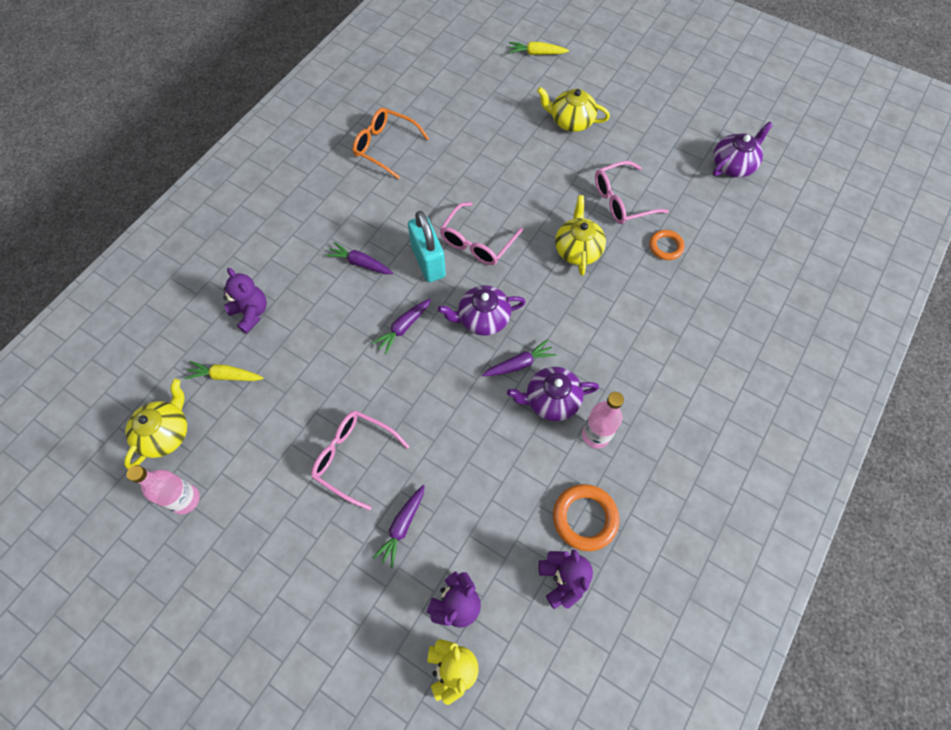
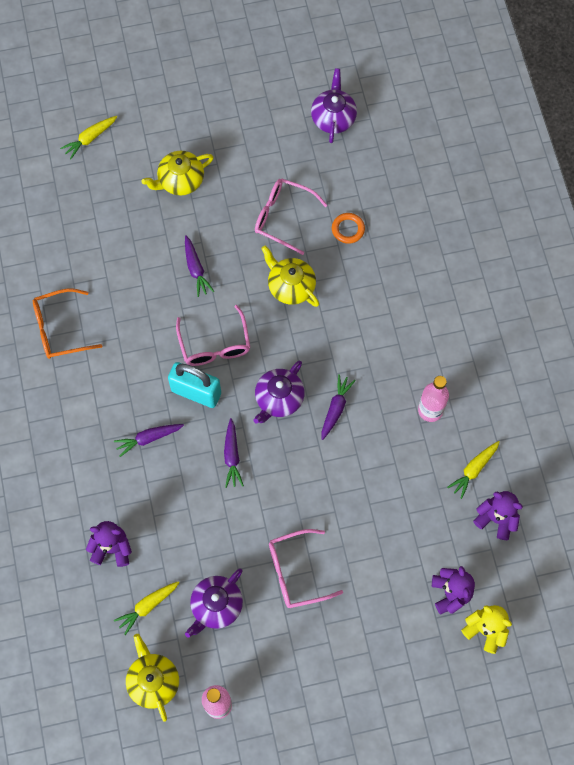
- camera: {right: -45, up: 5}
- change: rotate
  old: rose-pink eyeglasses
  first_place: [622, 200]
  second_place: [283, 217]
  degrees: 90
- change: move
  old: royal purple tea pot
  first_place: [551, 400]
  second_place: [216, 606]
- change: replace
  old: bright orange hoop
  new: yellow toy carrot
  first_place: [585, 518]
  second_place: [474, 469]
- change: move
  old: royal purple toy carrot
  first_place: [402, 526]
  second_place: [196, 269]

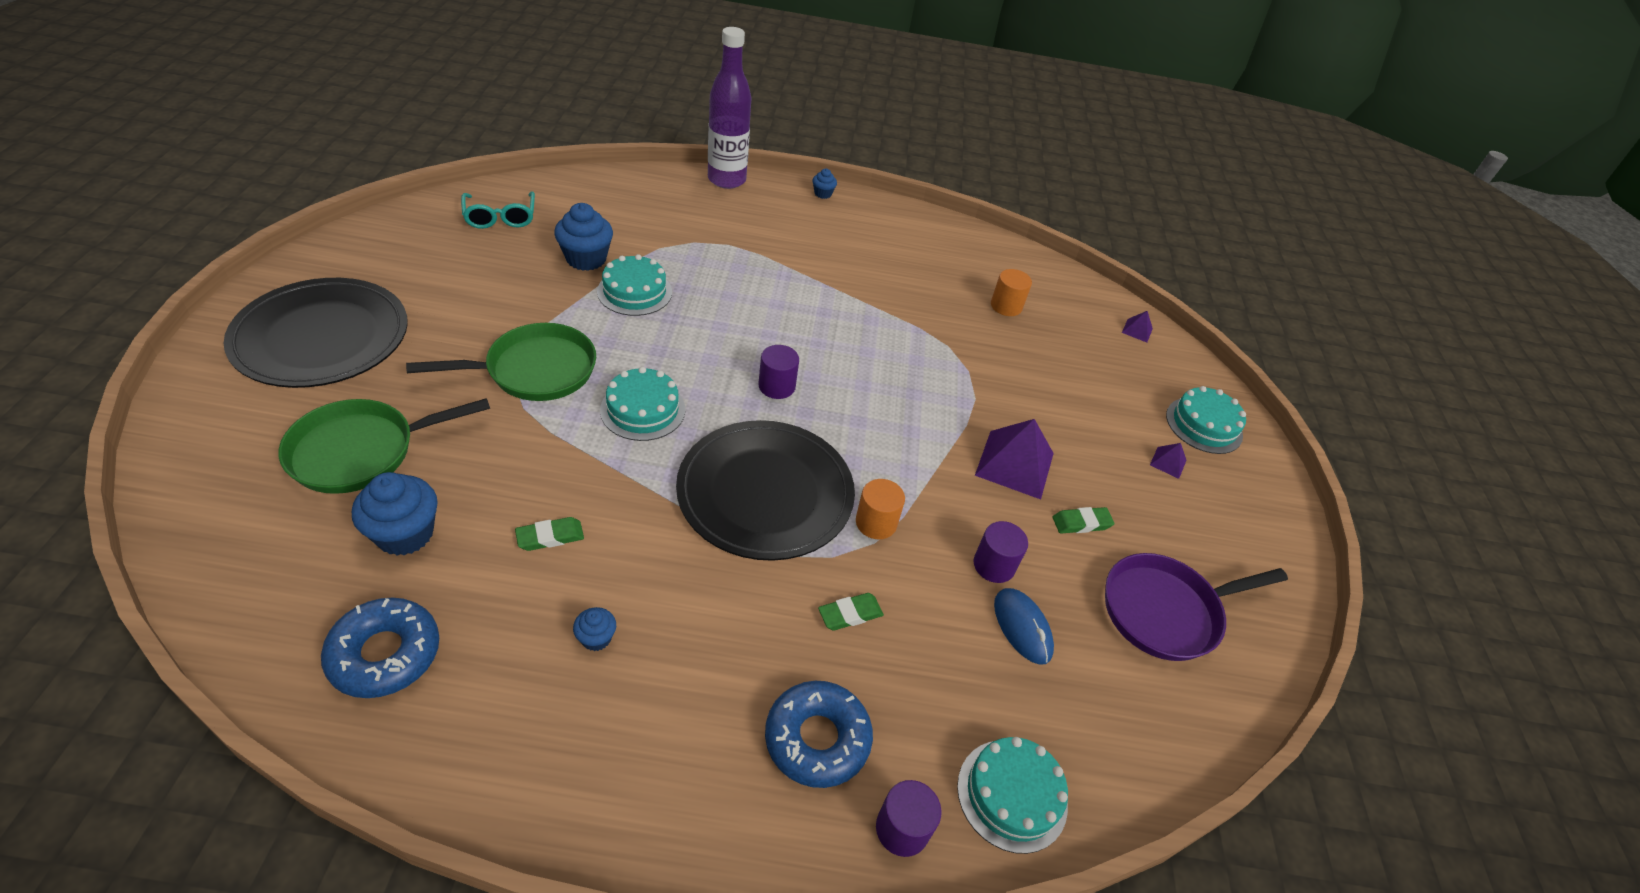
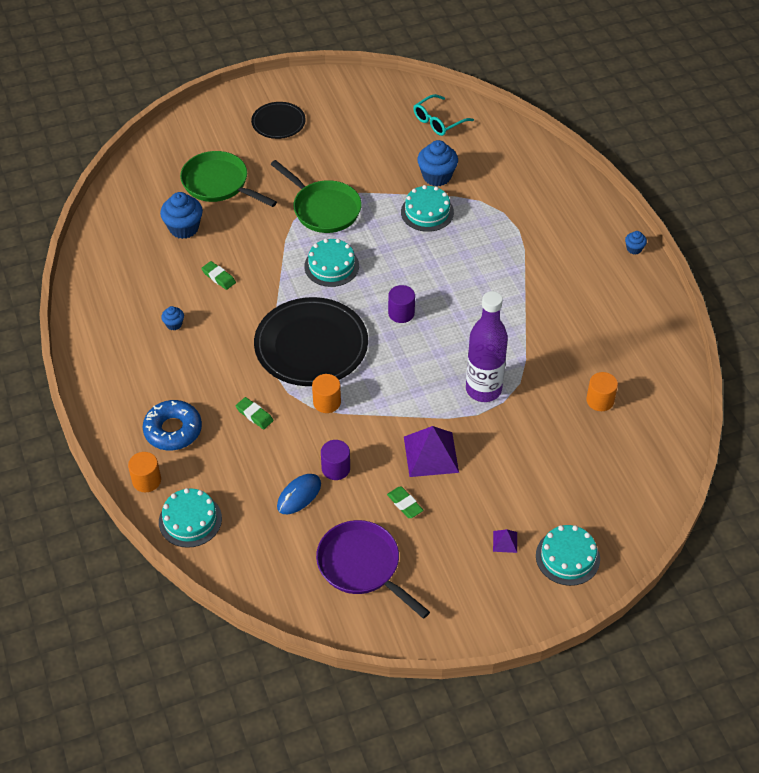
- camera: {right: 70, up: 5}
- change: move
  old: royal purple drink bottle
  first_place: [726, 180]
  second_place: [483, 389]
- change: resize
  old: jet-black dinner plate
  first_place: [321, 337]
  second_place: [278, 122]
  factor: 0.54
- change: delete
  old: royal purple pyramid
  first_place: [1137, 330]
- change: delete
  old: blue donut
  first_place: [385, 654]
- change: recolor
  old: royal purple cylinder shape
  new: bright orange cylinder shape
  first_place: [902, 828]
  second_place: [146, 480]

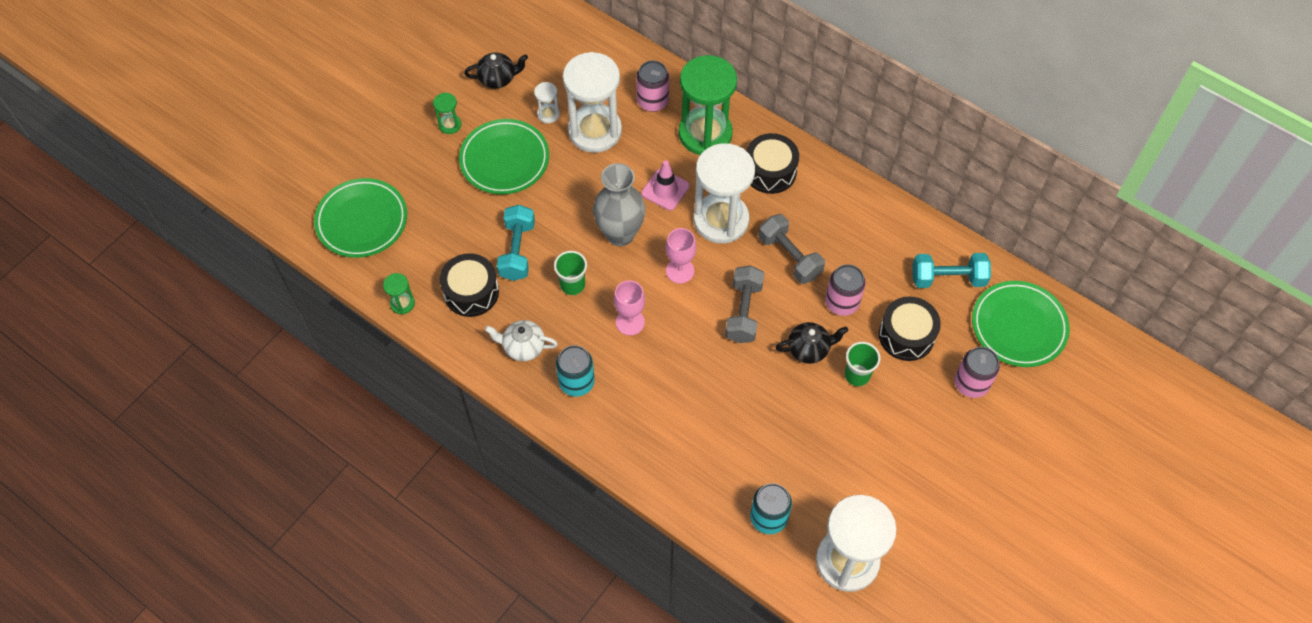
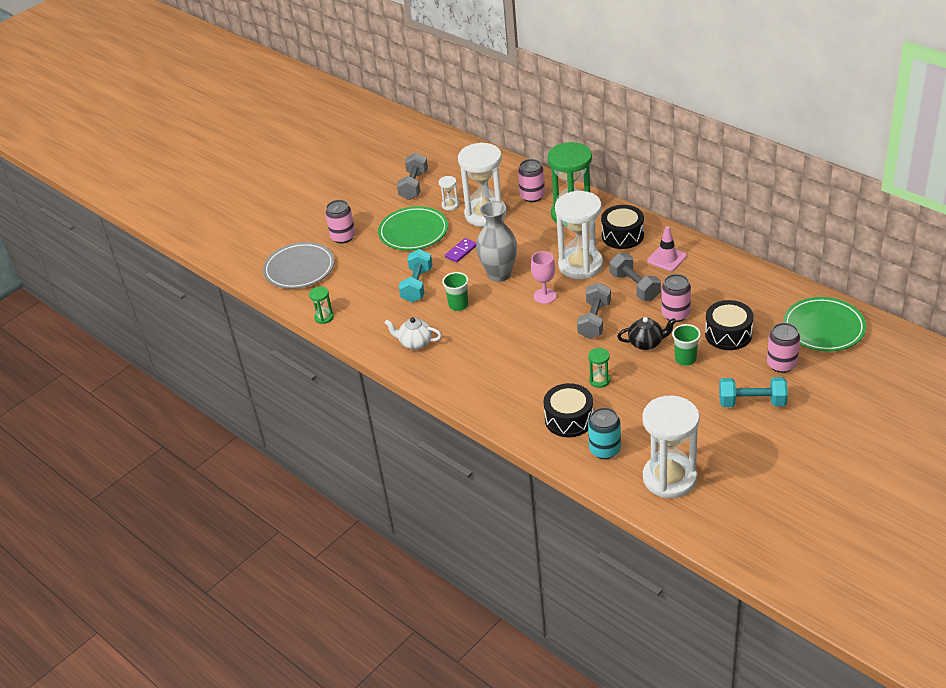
- camera: {right: 10, up: -20}
- change: replace
  old: jet-black tea pot
  new: grey free weight
  first_place: [498, 79]
  second_place: [414, 185]
- change: move
  old: leaf-green hourglass
  first_place: [450, 125]
  second_place: [599, 380]
- change: move
  old: rose-pink traffic cone
  first_place: [665, 189]
  second_place: [667, 258]
- change: recolor
  old: leaf-green dinner plate
  new: grey dinner plate
  first_place: [362, 221]
  second_place: [299, 269]
- change: move
  old: jet-black snare drum
  first_place: [471, 292]
  second_place: [569, 419]
- change: move
  old: aqua free weight
  first_place: [948, 278]
  second_place: [752, 402]
- change: delete
  old: rose-pink chalice
  first_place: [630, 322]
- change: delete
  old: aqua can
  first_place: [576, 382]
- change: insert
  new: rose-pink can
  second_place: [343, 237]
- change: insert
  new: royal purple domino piece
  second_place: [461, 251]

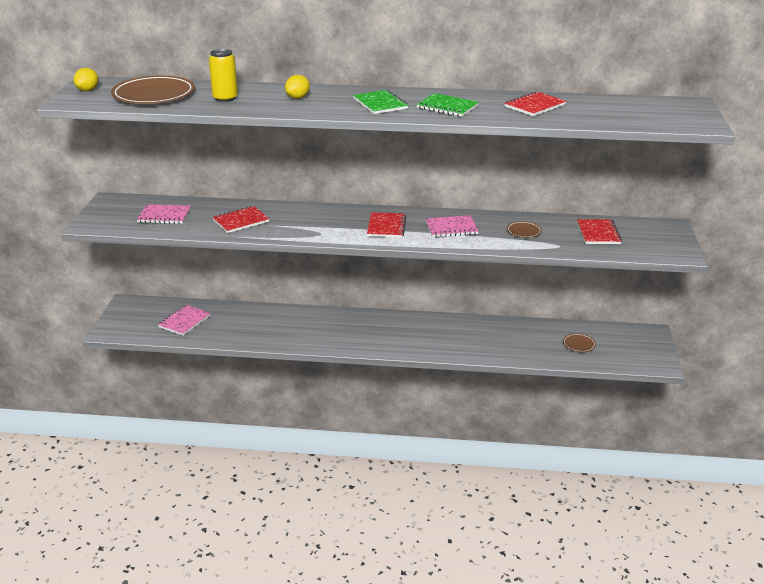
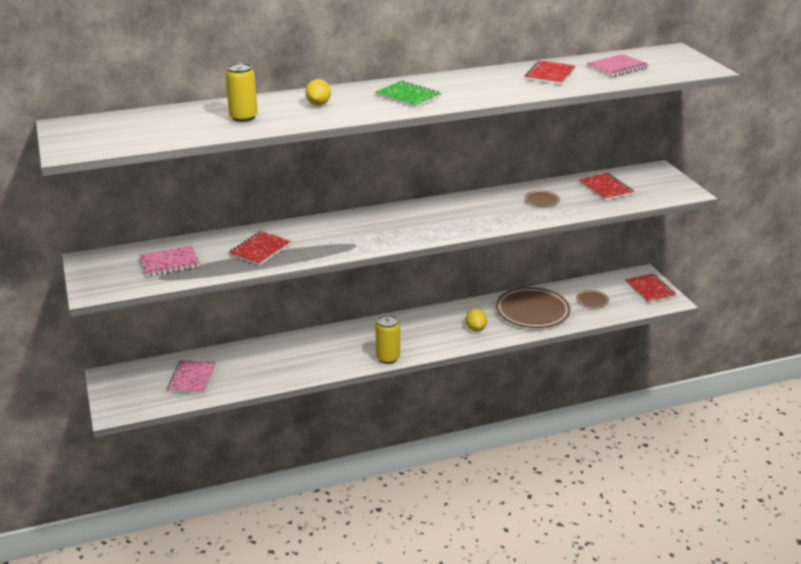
- camera: {right: -25, up: 0}
- change: move
  old: yellow lemon
  first_place: [88, 90]
  second_place: [475, 328]
- change: move
  old: russet dinner plate
  first_place: [154, 95]
  second_place: [532, 311]
- change: delete
  old: leaf-green exercise book
  first_place: [447, 107]
- change: move
  old: crimson exercise book
  first_place: [386, 226]
  second_place: [650, 289]
- change: move
  old: rose-pink exercise book
  first_place: [451, 228]
  second_place: [617, 67]
- change: insert
  new: yellow can
  second_place: [388, 358]

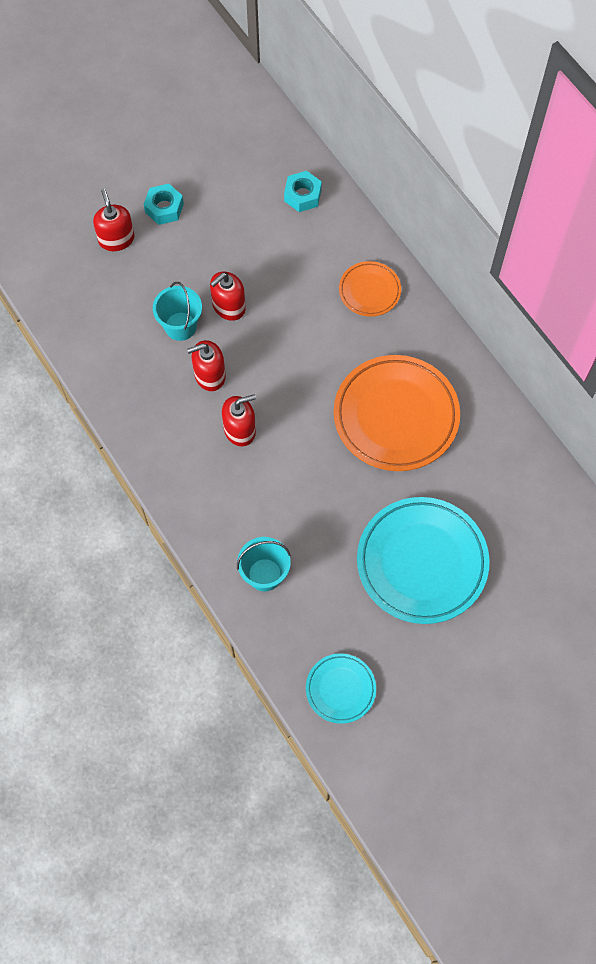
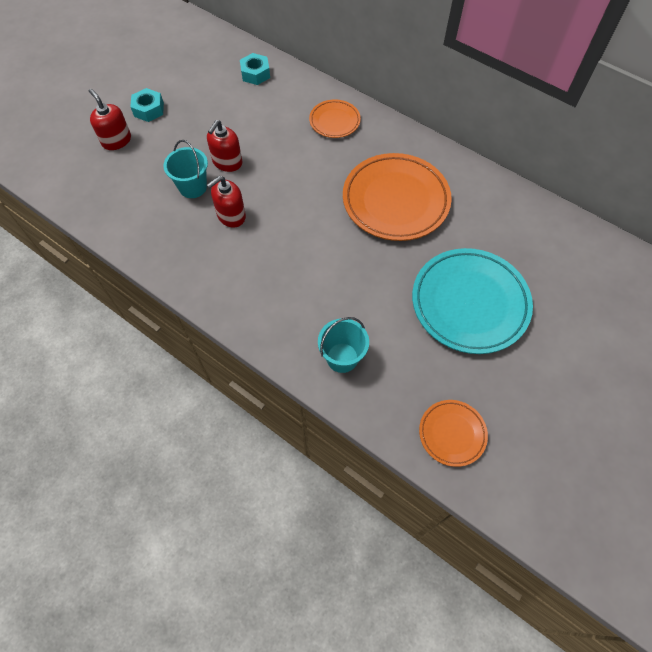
- camera: {right: -20, up: -5}
- change: delete
  old: crimson pump bottle
  first_place: [240, 430]
- change: recolor
  old: aqua dinner plate
  new: bright orange dinner plate
  first_place: [340, 689]
  second_place: [452, 434]

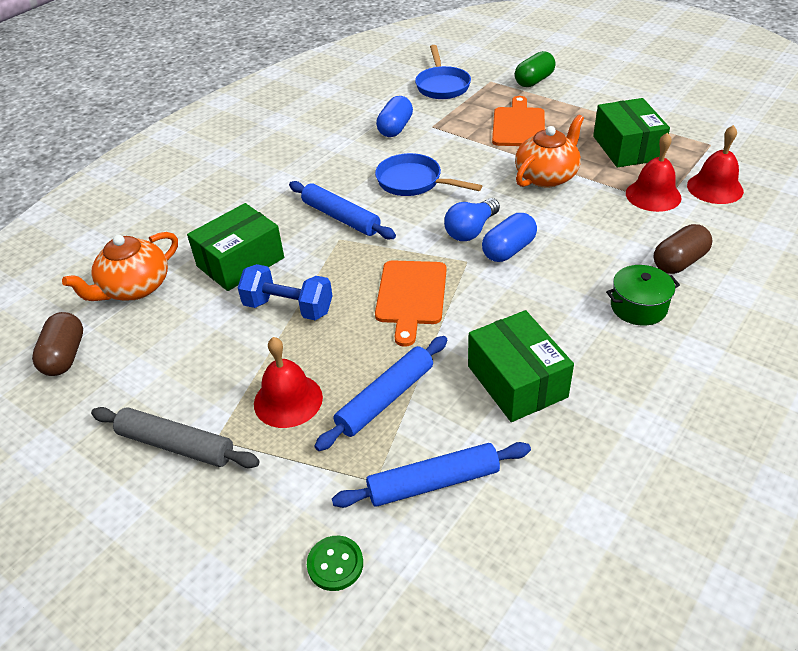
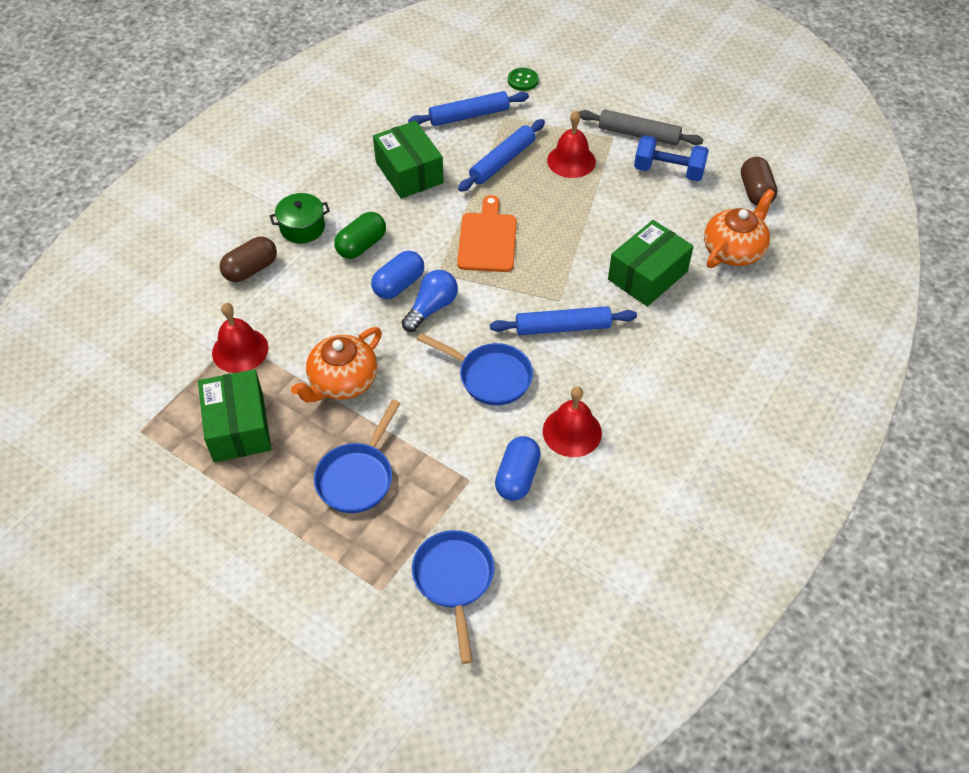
- camera: {right: 175, up: 10}
- change: move
  old: leaf-green pill
  first_place: [534, 81]
  second_place: [361, 245]
- change: replace
  old: bright orange bread board
  new: blue pan
  first_place: [518, 125]
  second_place: [358, 477]
- change: move
  old: crimson bell
  first_place: [715, 188]
  second_place: [572, 432]
- change: rotate
  old: blue dough roller
  first_place: [340, 217]
  second_place: [563, 327]
  degrees: -45
- change: move
  old: blue free weight
  first_place: [288, 308]
  second_place: [668, 171]

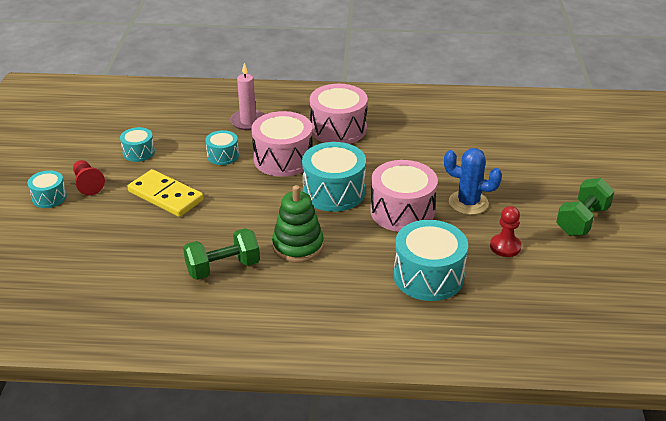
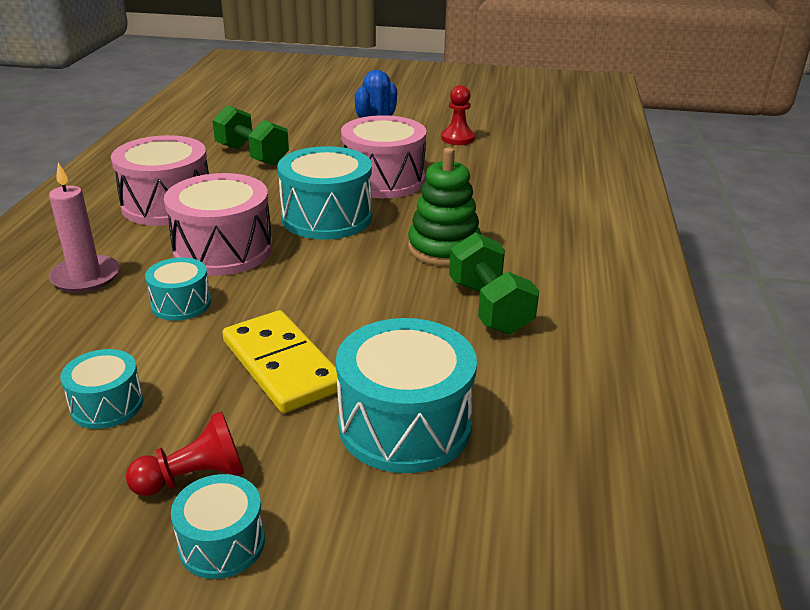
- camera: {right: -85, up: -5}
- change: rotate
  old: yellow domino piece
  first_place: [166, 196]
  second_place: [281, 365]
  degrees: -75
- change: move
  old: leaf-green free weight
  first_place: [582, 220]
  second_place: [252, 155]
- change: move
  old: aqua snare drum
  first_place: [428, 276]
  second_place: [405, 425]

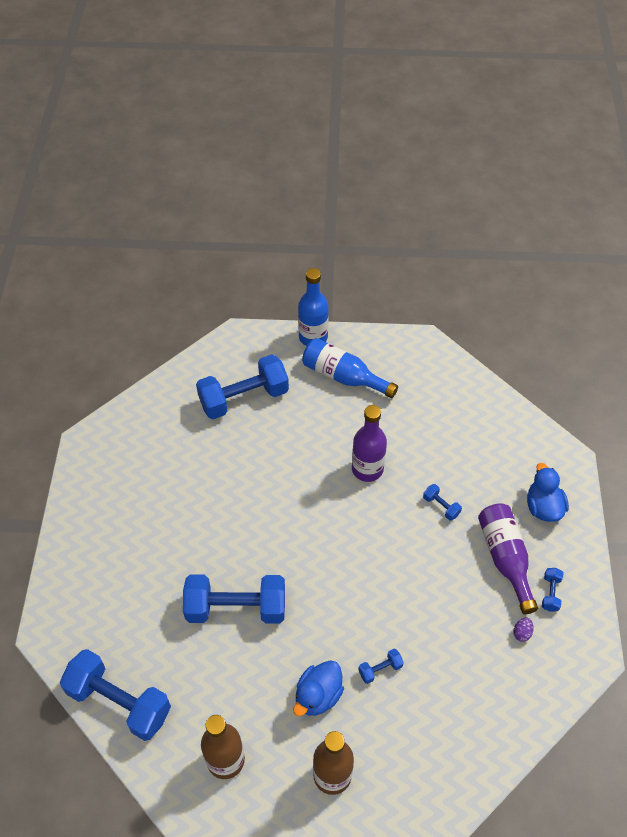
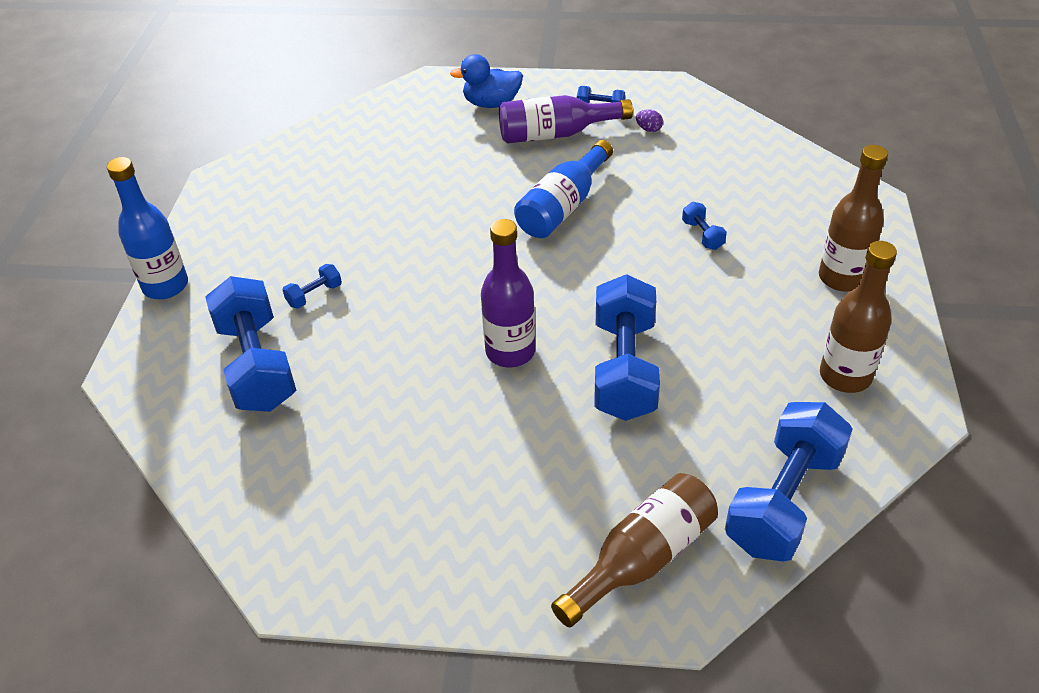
- camera: {right: -85, up: -10}
- change: move
  old: blue drink bottle
  first_place: [343, 376]
  second_place: [563, 206]
- change: move
  old: royal purple drink bottle
  first_place: [367, 469]
  second_place: [510, 352]
- change: move
  old: blue free weight
  first_place: [441, 506]
  second_place: [314, 295]
- change: delete
  old: blue duck
  first_place: [318, 696]
- change: insert
  new: russet drink bottle
  second_place: [642, 559]

